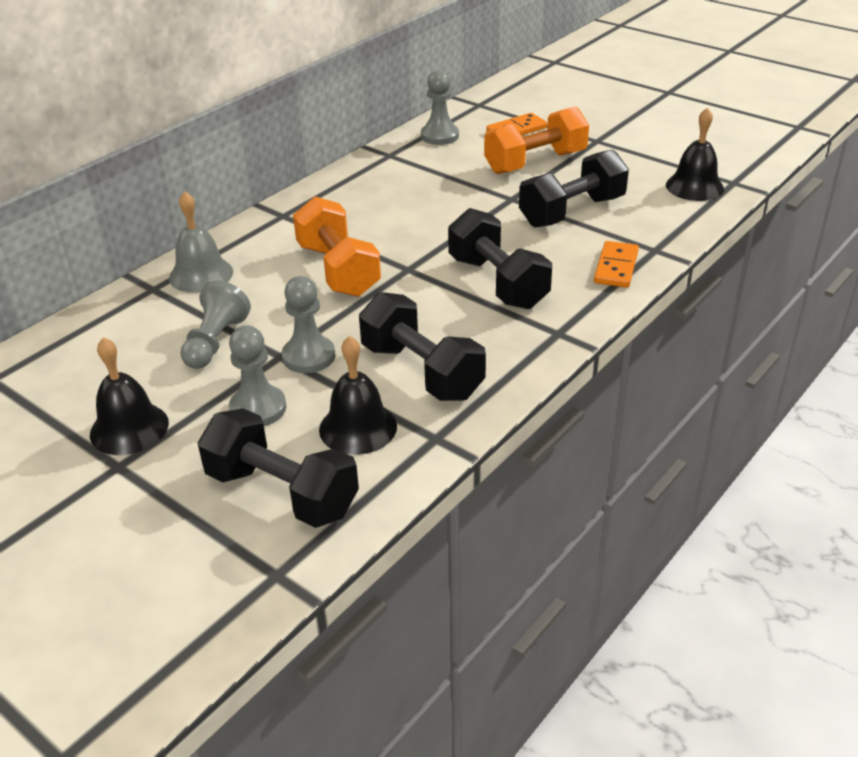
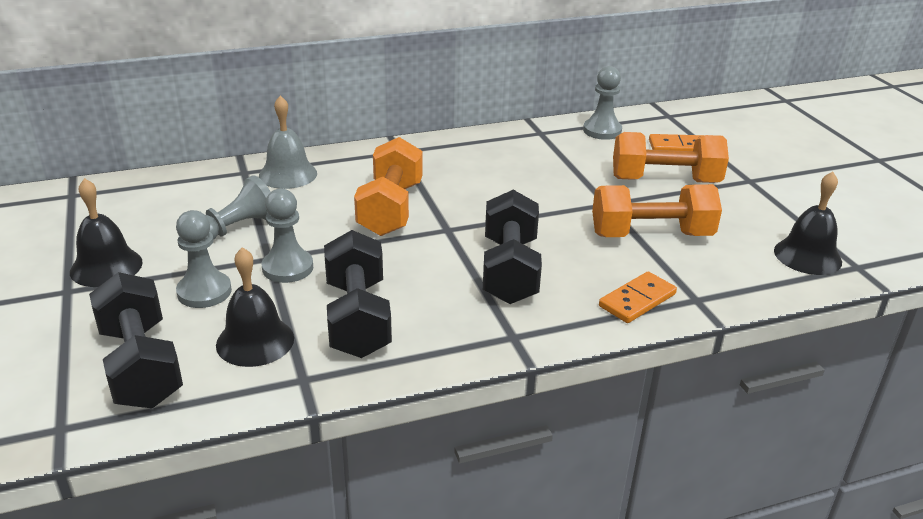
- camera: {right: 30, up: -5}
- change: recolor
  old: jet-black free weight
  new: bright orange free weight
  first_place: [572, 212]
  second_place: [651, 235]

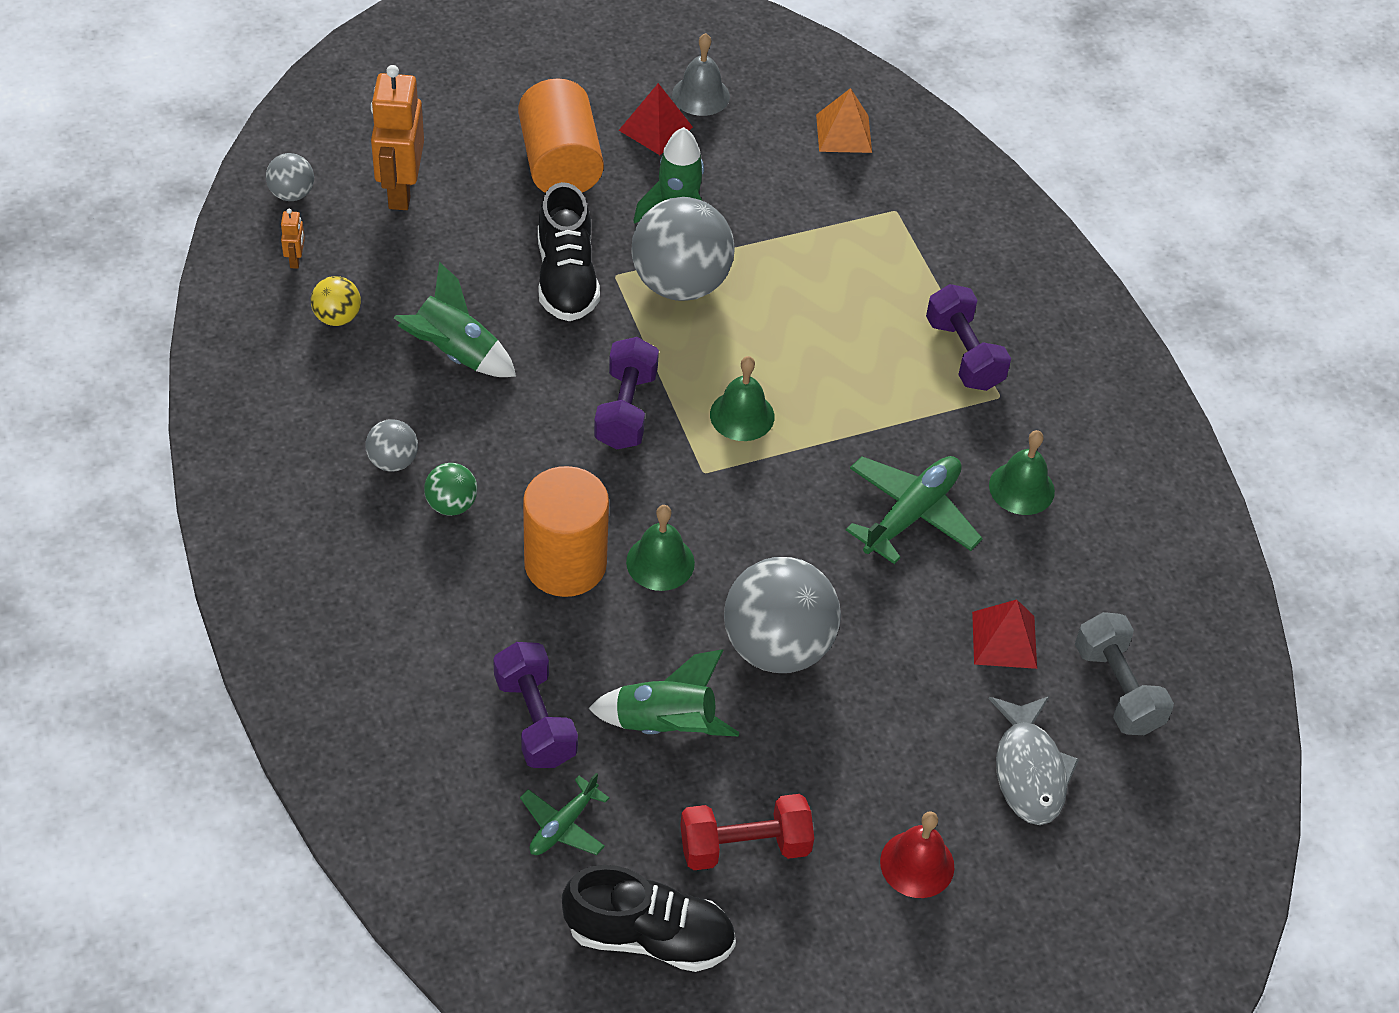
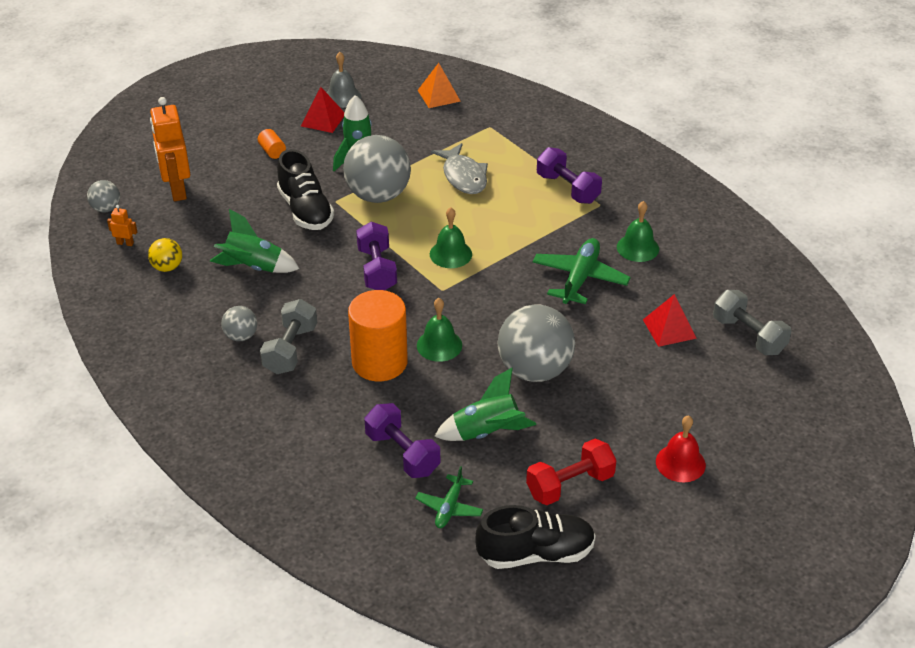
- camera: {right: -15, up: -10}
- change: resize
  old: bright orange cylinder shape
  first_place: [560, 163]
  second_place: [272, 151]
  factor: 0.42
- change: rotate
  old: bright orange robot figure
  first_place: [296, 259]
  second_place: [125, 243]
  degrees: -60
- change: replace
  old: leaf-green sphere
  new: grey free weight
  first_place: [451, 504]
  second_place: [290, 350]
- change: move
  old: grey fish figure
  first_place: [1029, 770]
  second_place: [463, 176]

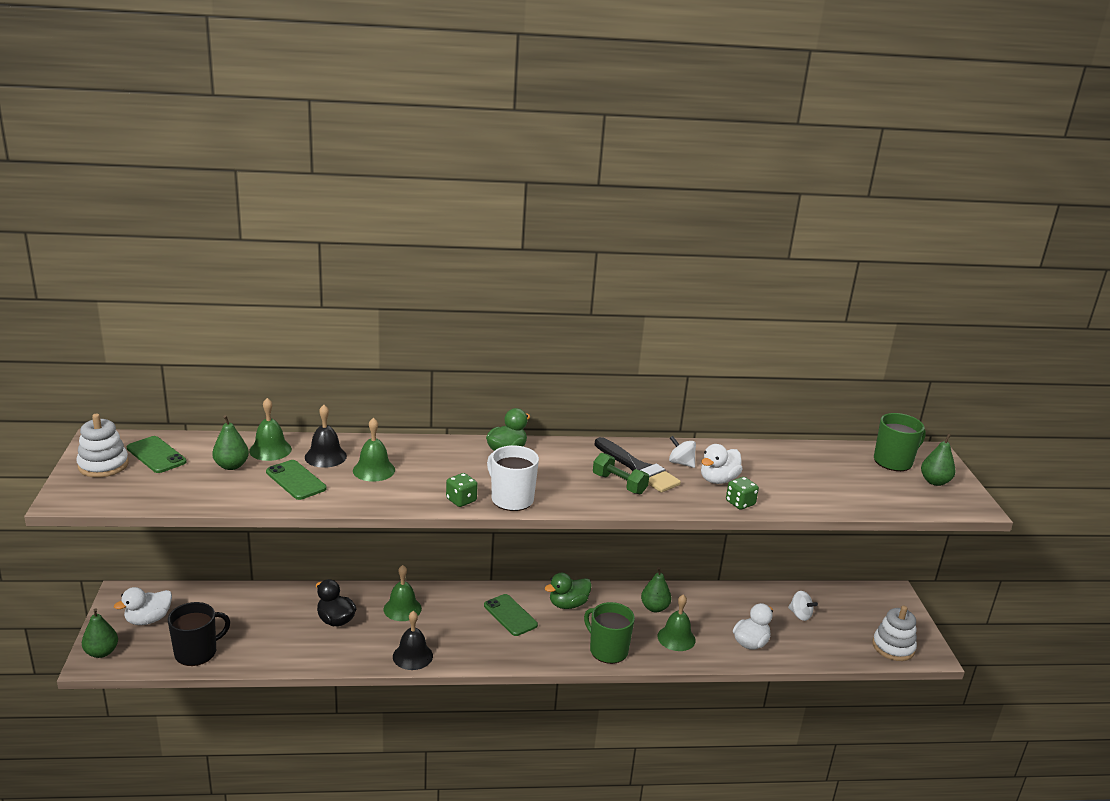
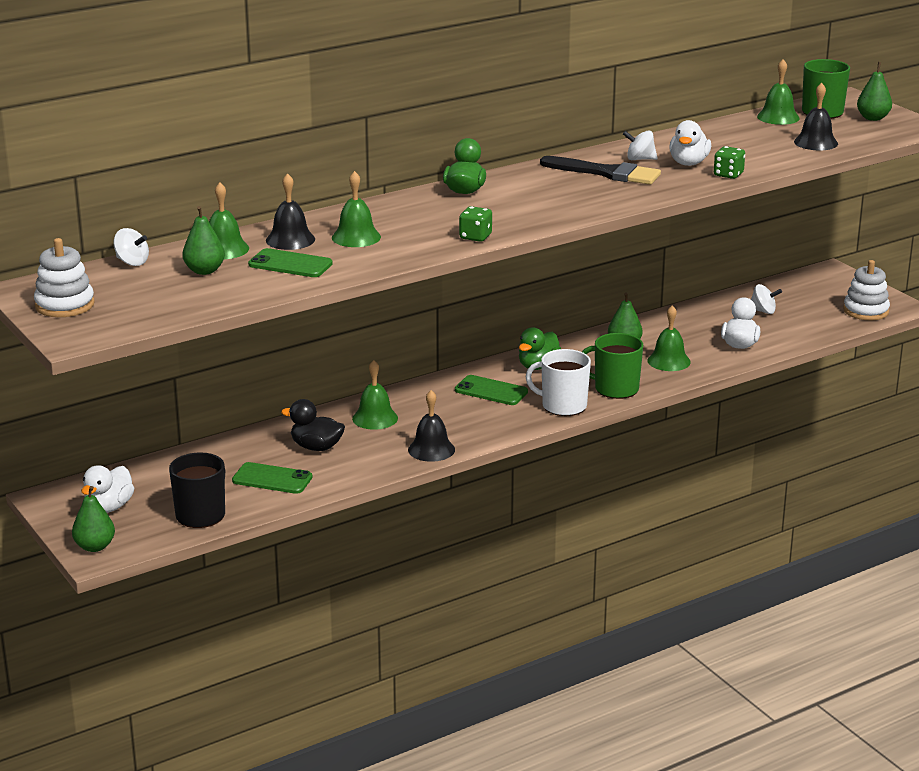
- camera: {right: -25, up: 0}
- change: move
  old: leaf-green mobile phone
  first_place: [156, 455]
  second_place: [272, 479]
- change: move
  old: snow-white tea mug
  first_place: [511, 499]
  second_place: [563, 406]
- change: delete
  old: leaf-green free weight
  first_place: [619, 484]
- change: insert
  new: leaf-green bell
  second_place: [778, 117]
- change: insert
  new: jet-black bell
  second_place: [816, 142]
- change: insert
  new: snow-white whirligig
  second_place: [132, 262]

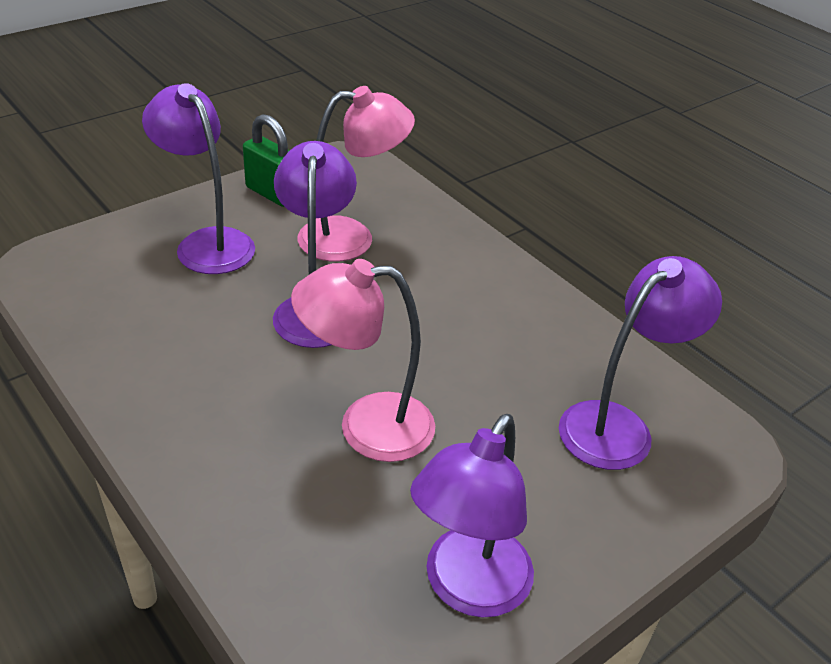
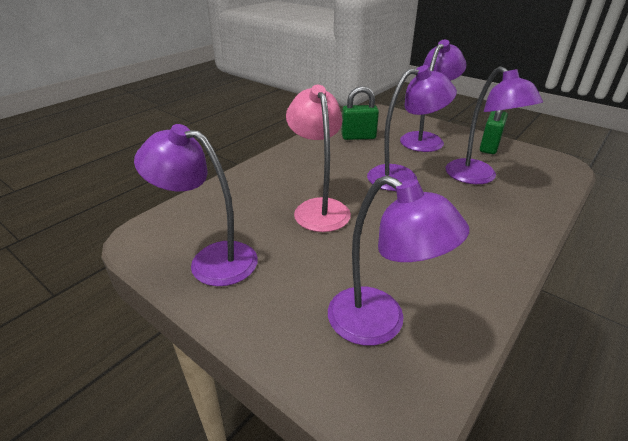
- camera: {right: 80, up: -5}
- change: recolor
  old: rose-pink reading lamp
  new: royal purple reading lamp
  first_place: [352, 238]
  second_place: [477, 177]
- change: insert
  new: leaf-green small lock
  second_place: [358, 137]

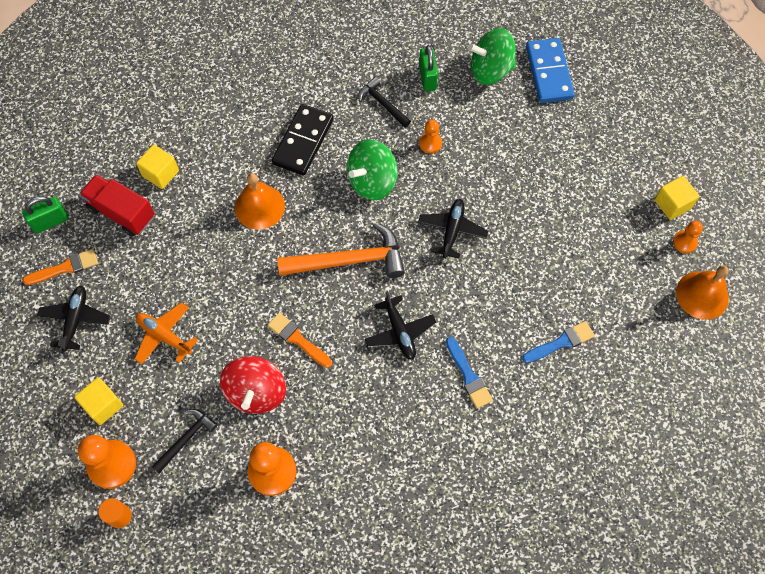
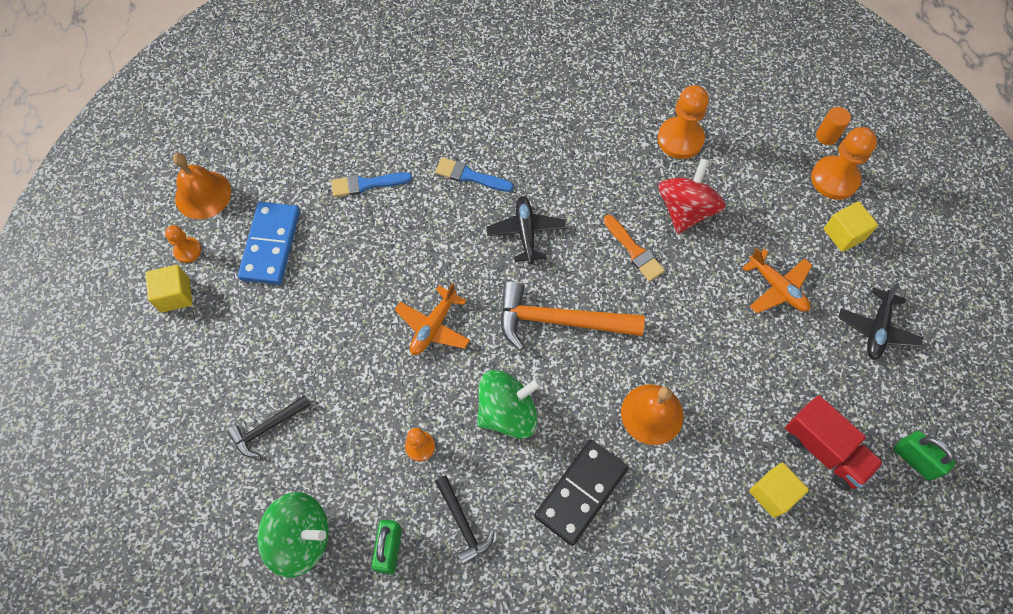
- camera: {right: -165, up: 0}
- change: move
  old: blue domino piece
  first_place: [549, 72]
  second_place: [270, 245]
- change: rotate
  old: leaf-green small lock
  first_place: [50, 222]
  second_place: [914, 460]
  degrees: 60
- change: recolor
  old: jet-black toy plane
  new: bright orange toy plane
  first_place: [452, 231]
  second_place: [433, 326]
- change: delete
  old: bright orange brush
  first_place: [65, 268]
- change: rotate
  old: blue brush
  first_place: [468, 376]
  second_place: [470, 176]
  degrees: -60
- change: move
  old: jet-black claw hammer
  first_place: [186, 439]
  second_place: [268, 427]

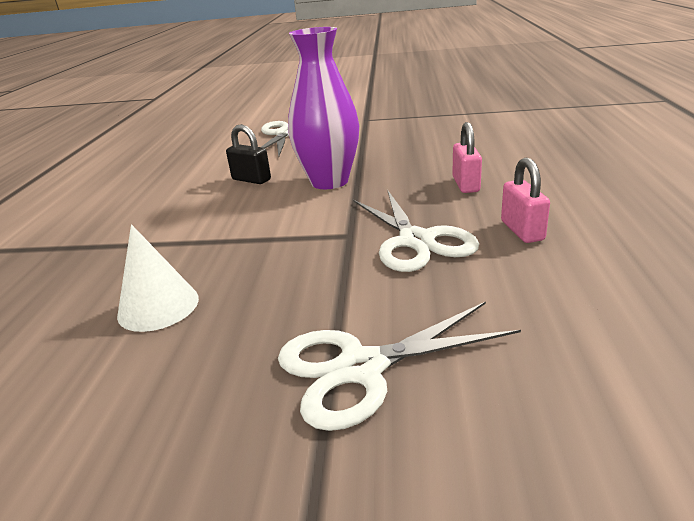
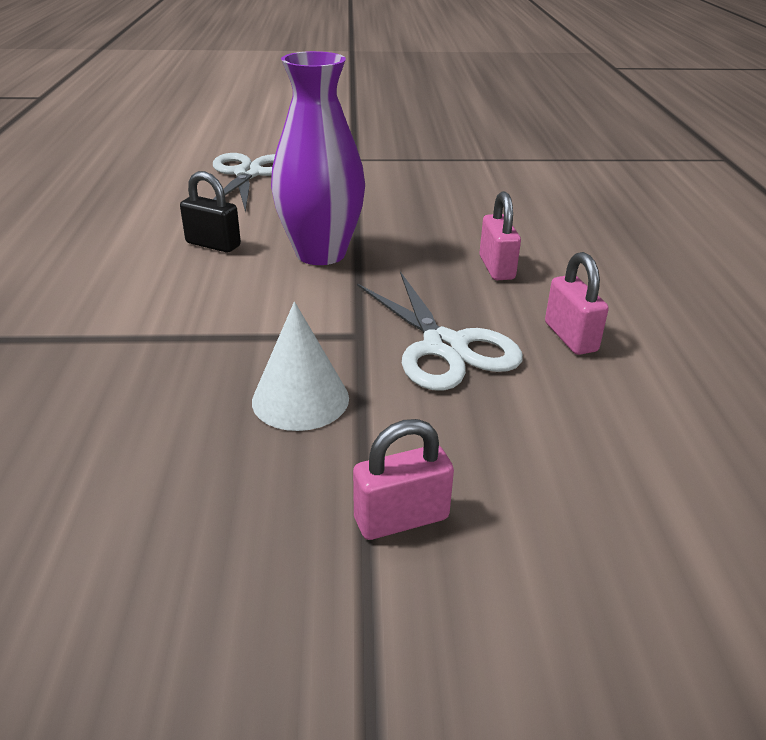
- camera: {right: -10, up: 5}
- change: move
  old: snow-white solid cone
  first_place: [158, 306]
  second_place: [300, 399]
- change: replace
  old: snow-white shears
  new: rose-pink small lock
  first_place: [361, 368]
  second_place: [401, 518]

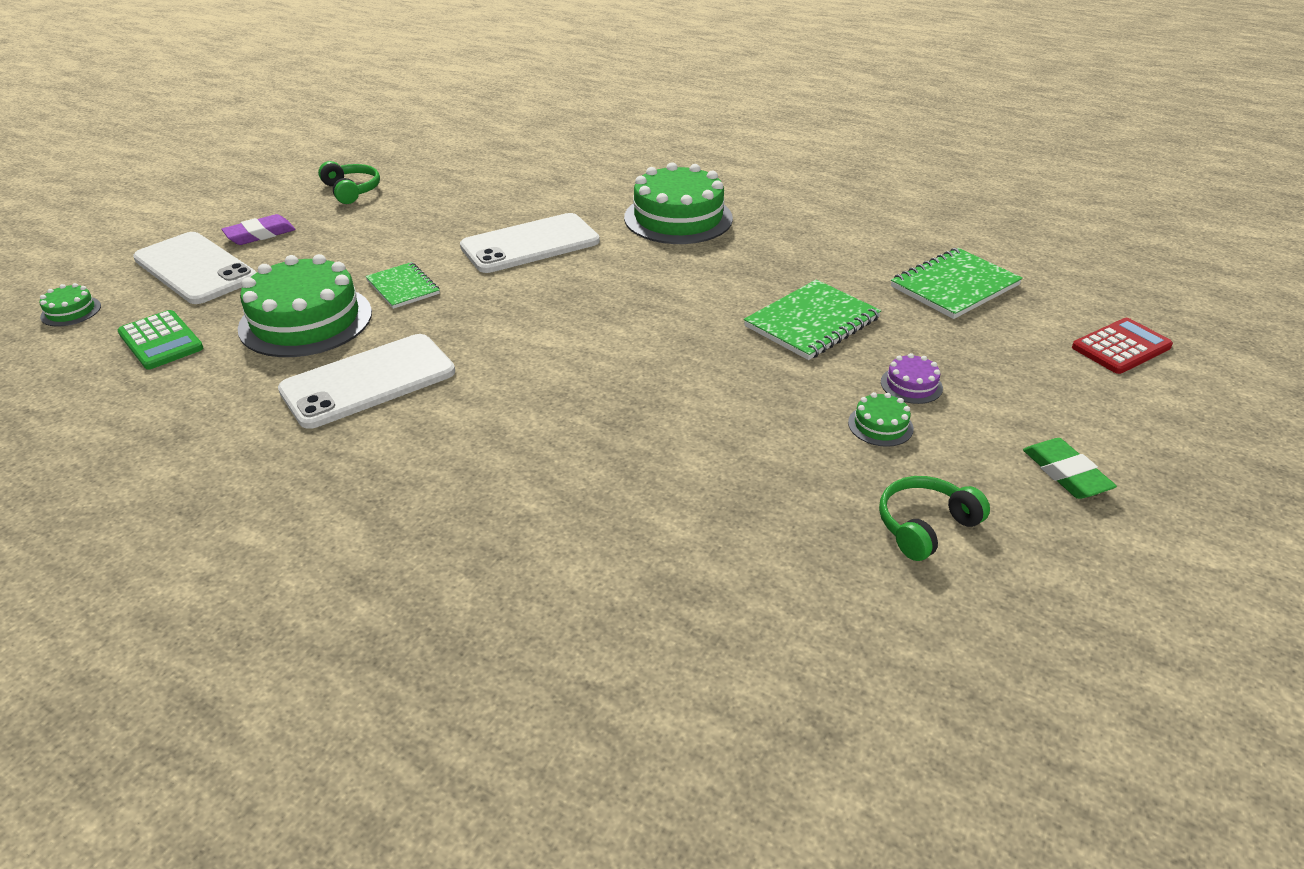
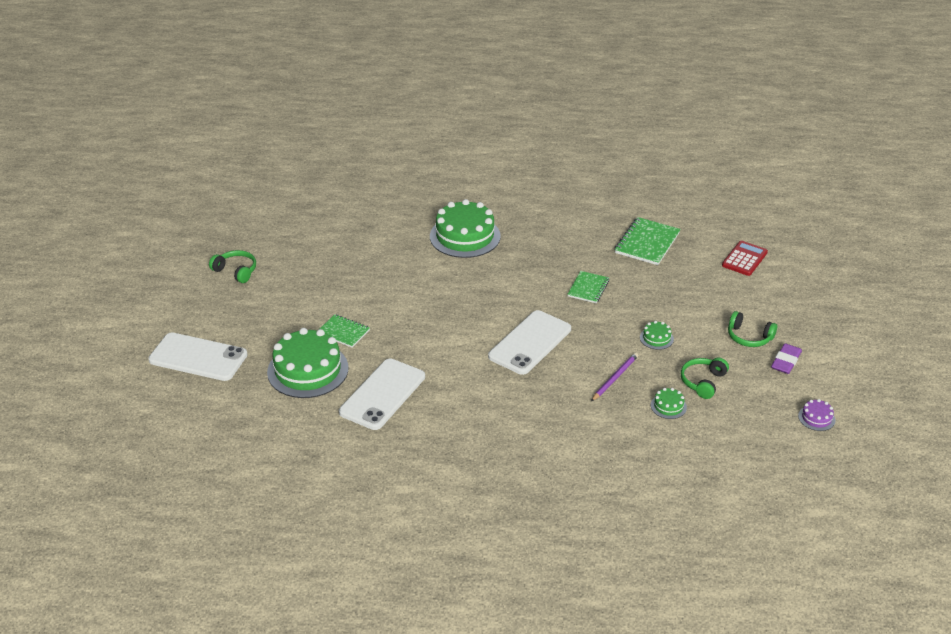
- camera: {right: -25, up: 0}
- change: move
  old: snow-white mobile phone
  first_place: [530, 244]
  second_place: [530, 343]
- change: move
  old: royal purple pencil eraser
  first_place: [260, 234]
  second_place: [786, 361]
- change: resize
  old: leaf-green exercise book
  first_place: [812, 322]
  second_place: [588, 288]
  factor: 0.63
- change: move
  old: leaf-green layer cake
  first_place: [71, 311]
  second_place: [668, 406]
- change: delete
  old: leaf-green pocket calculator
  first_place: [161, 341]
- change: move
  old: royal purple layer cake
  first_place: [911, 385]
  second_place: [816, 418]
- change: replace
  old: leaf-green pencil eraser
  new: leaf-green headset
  first_place: [1066, 473]
  second_place: [749, 337]
- change: insert
  new: royal purple pencil
  second_place: [614, 378]

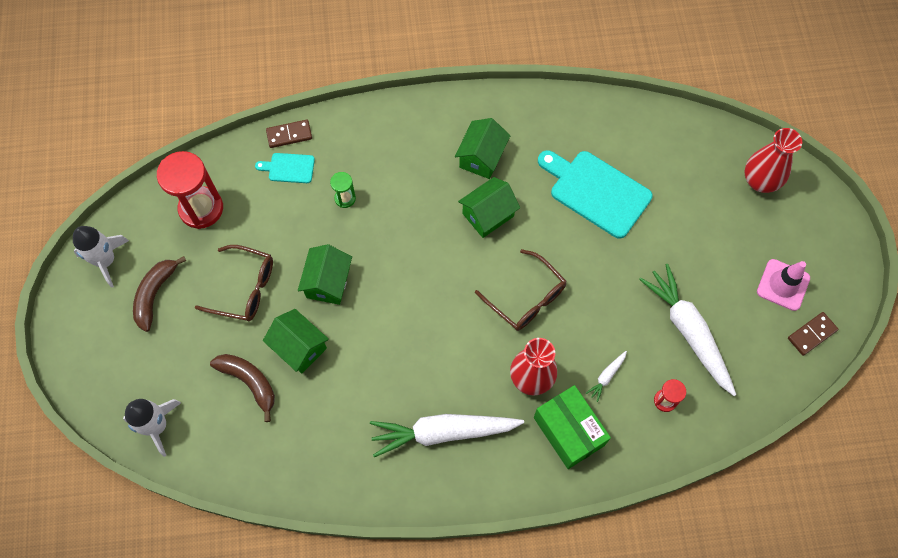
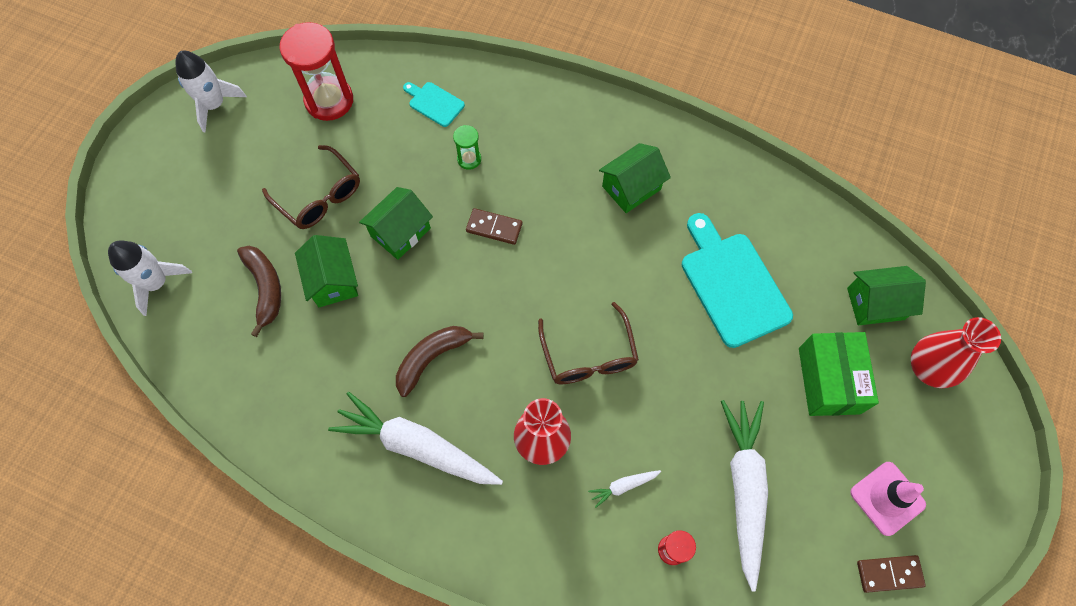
- camera: {right: 30, up: 0}
- change: move
  old: russet domino piece
  first_place: [289, 135]
  second_place: [494, 228]
- change: move
  old: leaf-green cottage
  first_place: [488, 215]
  second_place: [875, 303]
- change: move
  old: russet toy banana
  first_place: [155, 294]
  second_place: [432, 358]
- change: move
  old: leaf-green package
  first_place: [568, 431]
  second_place: [829, 380]

